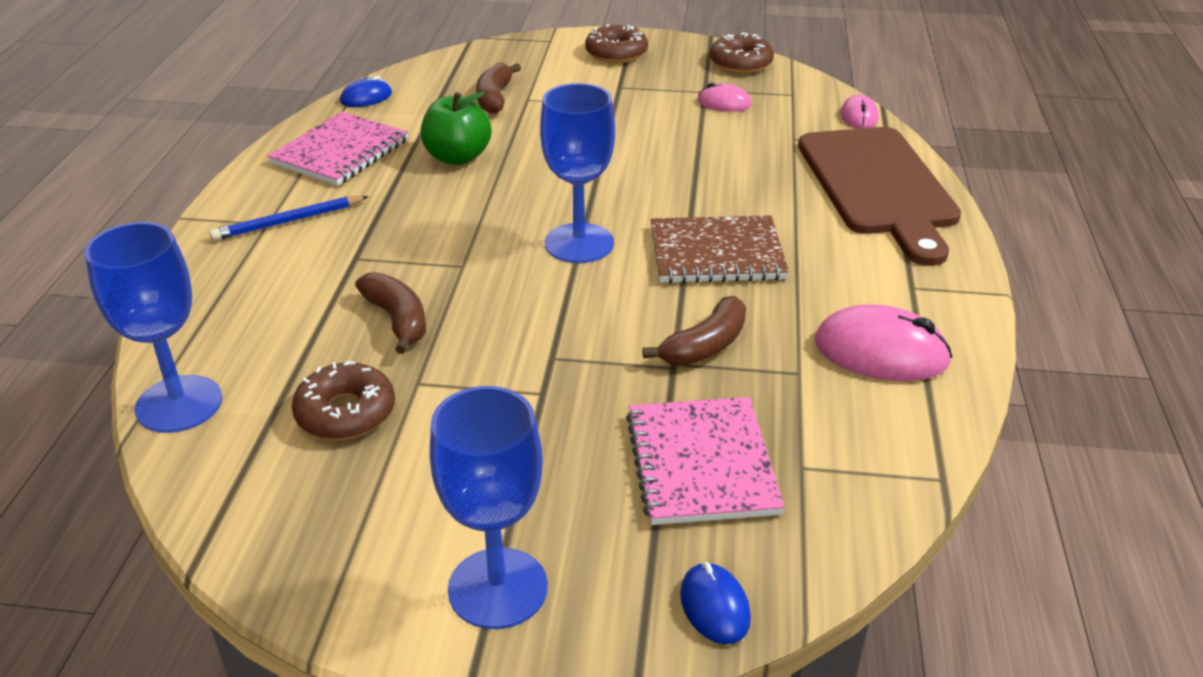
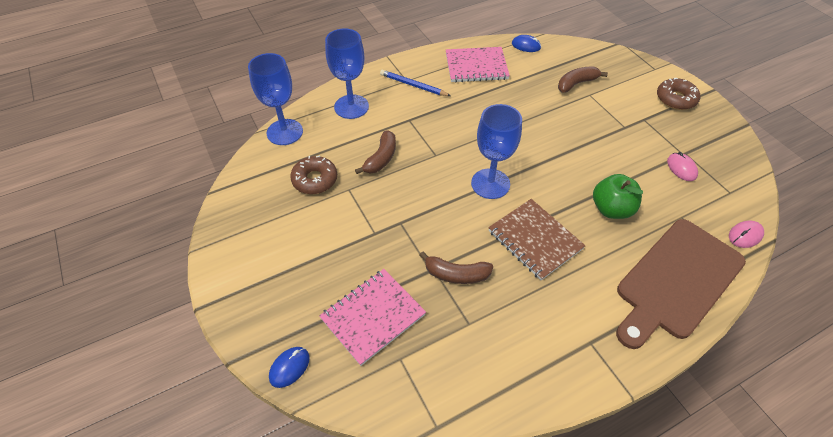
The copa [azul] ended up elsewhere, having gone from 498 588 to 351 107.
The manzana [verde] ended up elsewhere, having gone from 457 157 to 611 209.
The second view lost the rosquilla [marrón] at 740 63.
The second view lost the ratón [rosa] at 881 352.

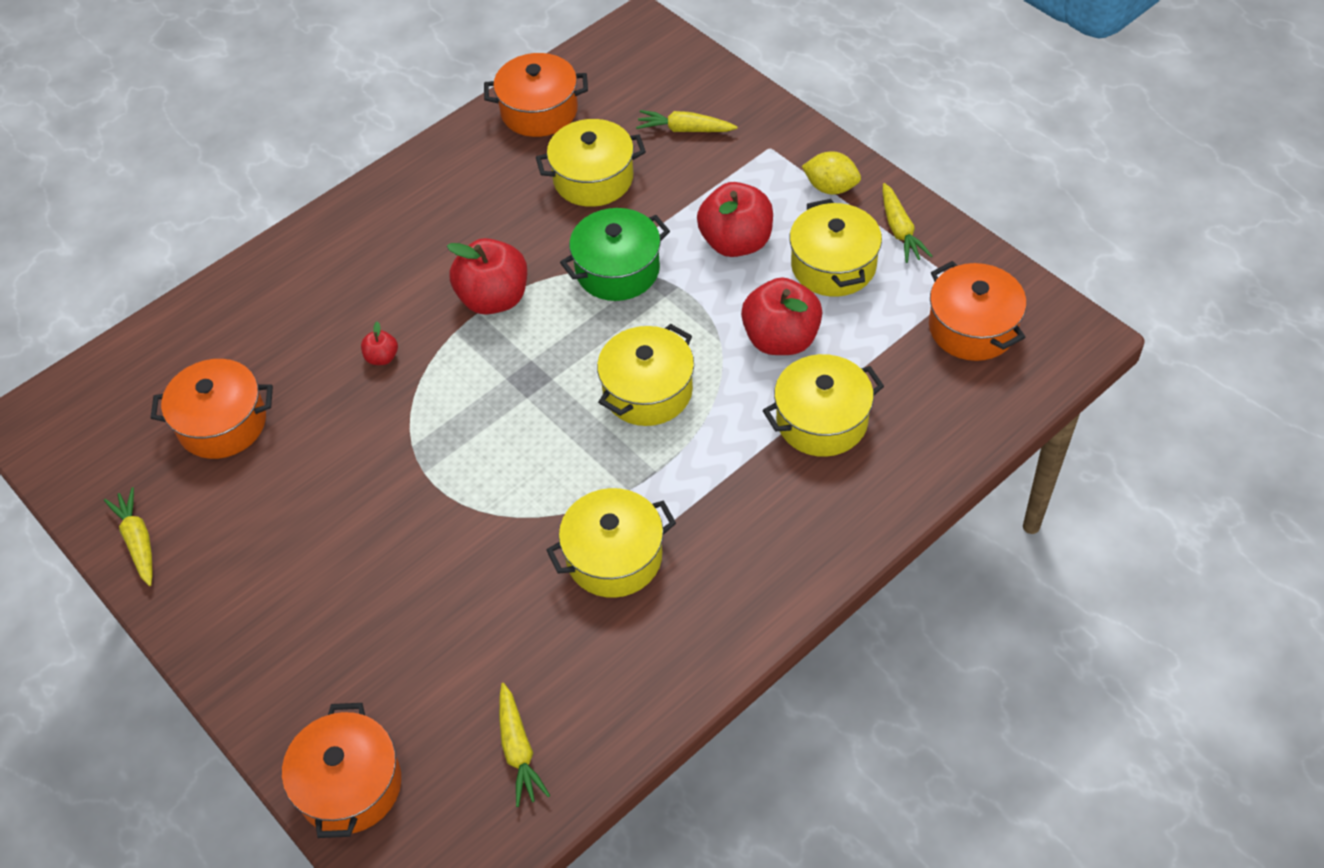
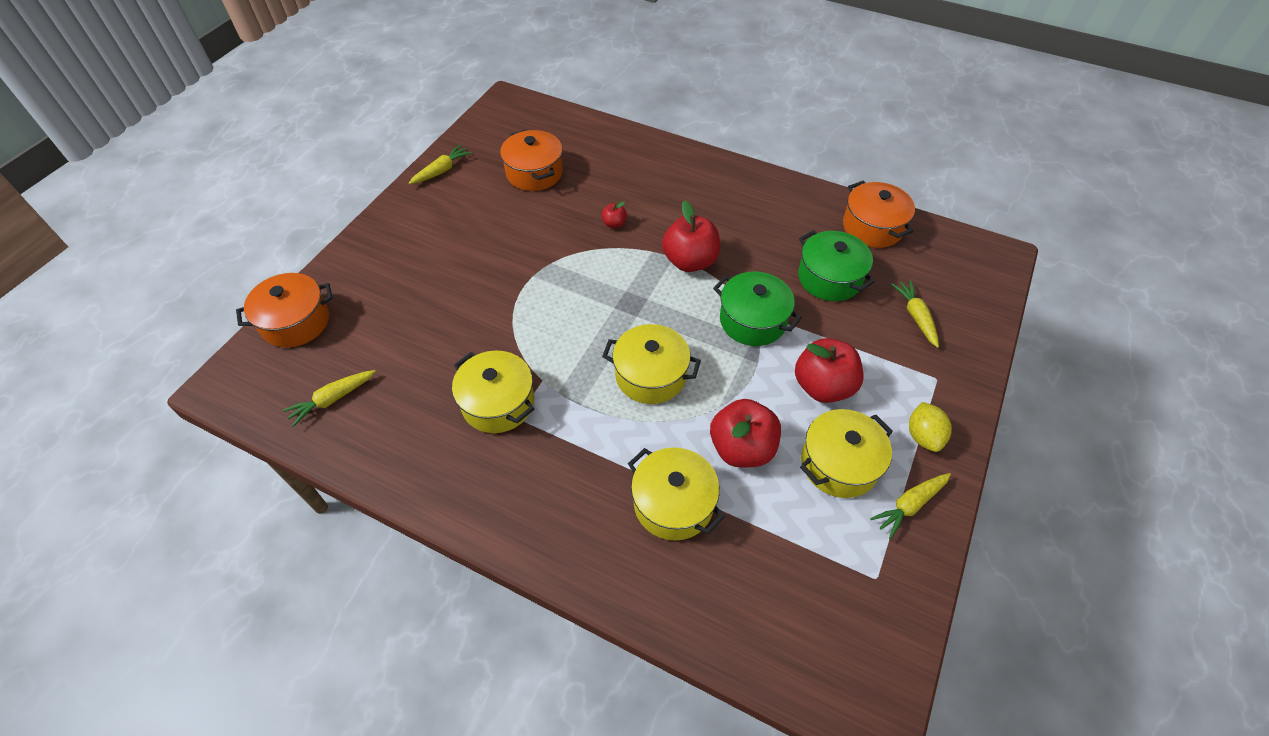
What was the olla [amarillo] at 593 178 turned into the olla [verde] at 829 278.
The second view lost the olla [naranja] at 972 327.

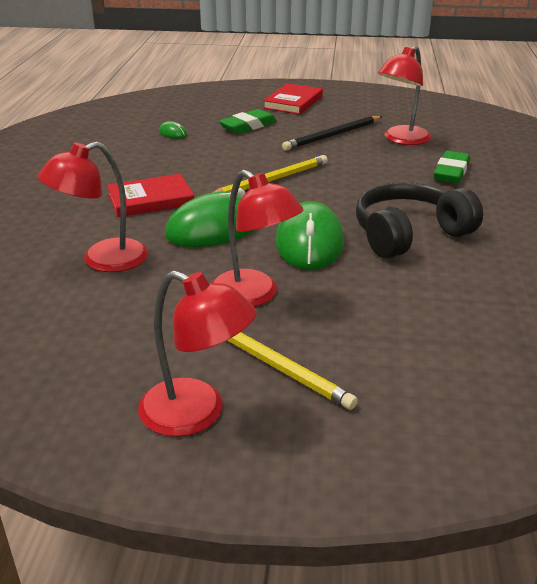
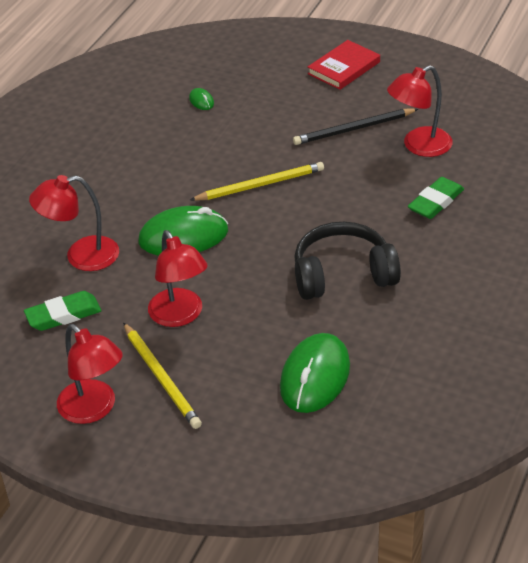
The goma de borrar [verde] ended up elsewhere, having gone from 248 126 to 63 315.
The ratón [verde] ended up elsewhere, having gone from 309 242 to 315 377.
The second view lost the libro [rojo] at 150 199.

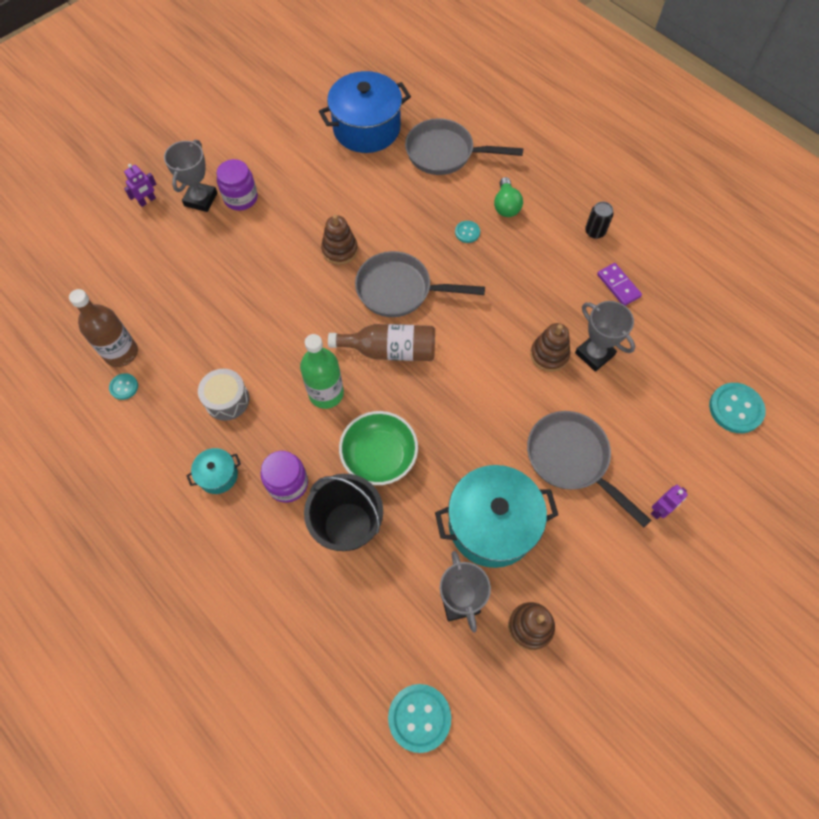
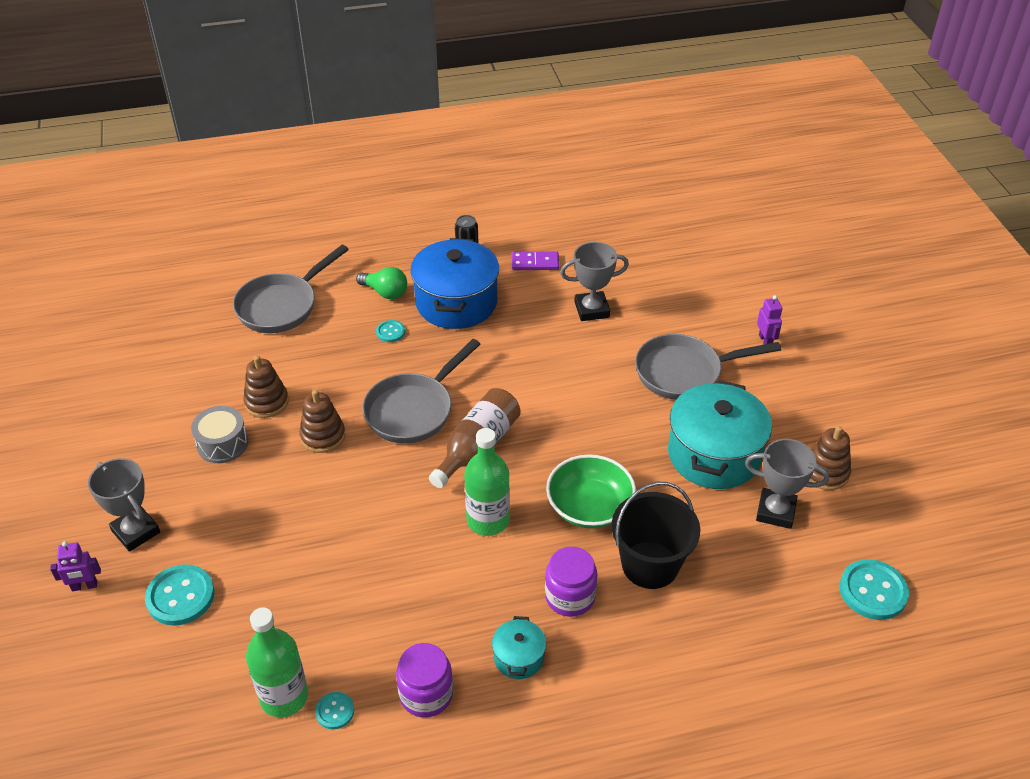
The robot [morado] at 147 201 ended up facing another way, 90 degrees clockwise from before.
The botón [turquesa] ended up elsewhere, having gone from 735 409 to 180 596.
The tambor [gris] ended up elsewhere, having gone from 227 400 to 222 444.
The juguete apilable [marrón] ended up elsewhere, having gone from 549 355 to 266 402.
What was the botella [marrón] at 121 353 turned into the botella [verde] at 284 697.
The tarro [morado] ended up elsewhere, having gone from 241 198 to 426 694.
The olla [azul] ended up elsewhere, having gone from 366 128 to 456 302.

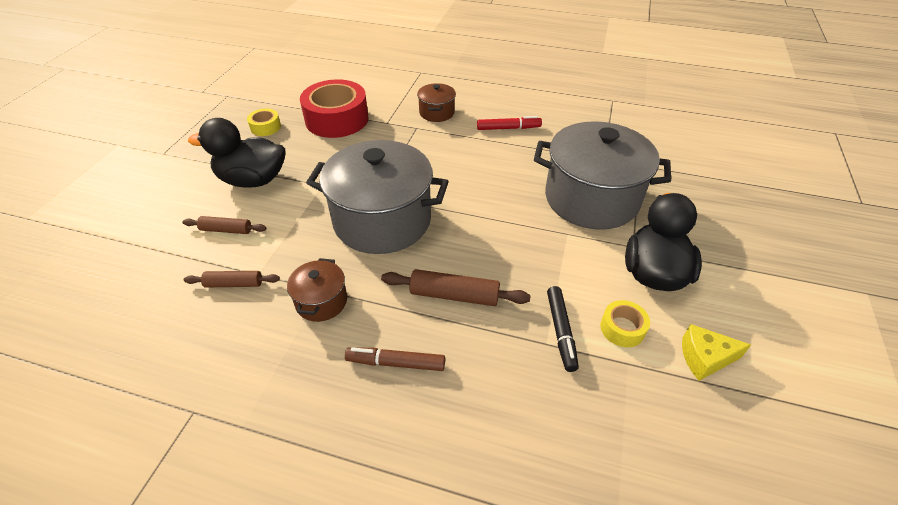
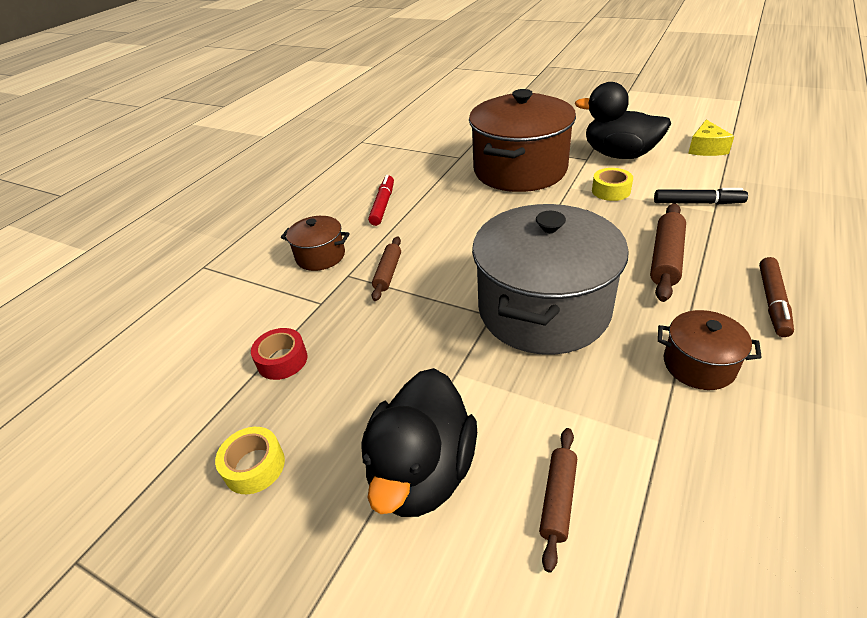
The size of the cinta adhesiva [rojo] at 337 119 changed by a factor of 0.46.
The rodillo [marrón] ended up elsewhere, having gone from 234 284 to 388 273.
What was the olla [gris] at 591 199 turned into the olla [marrón] at 520 170.
The cinta adhesiva [amarillo] ended up elsewhere, having gone from 622 328 to 611 191.

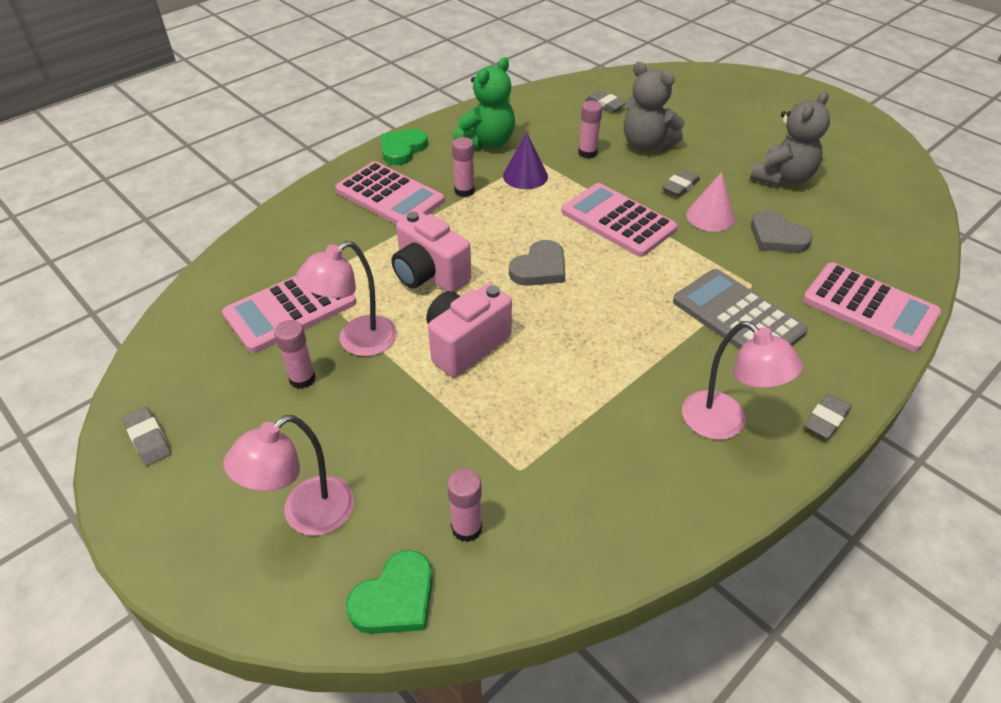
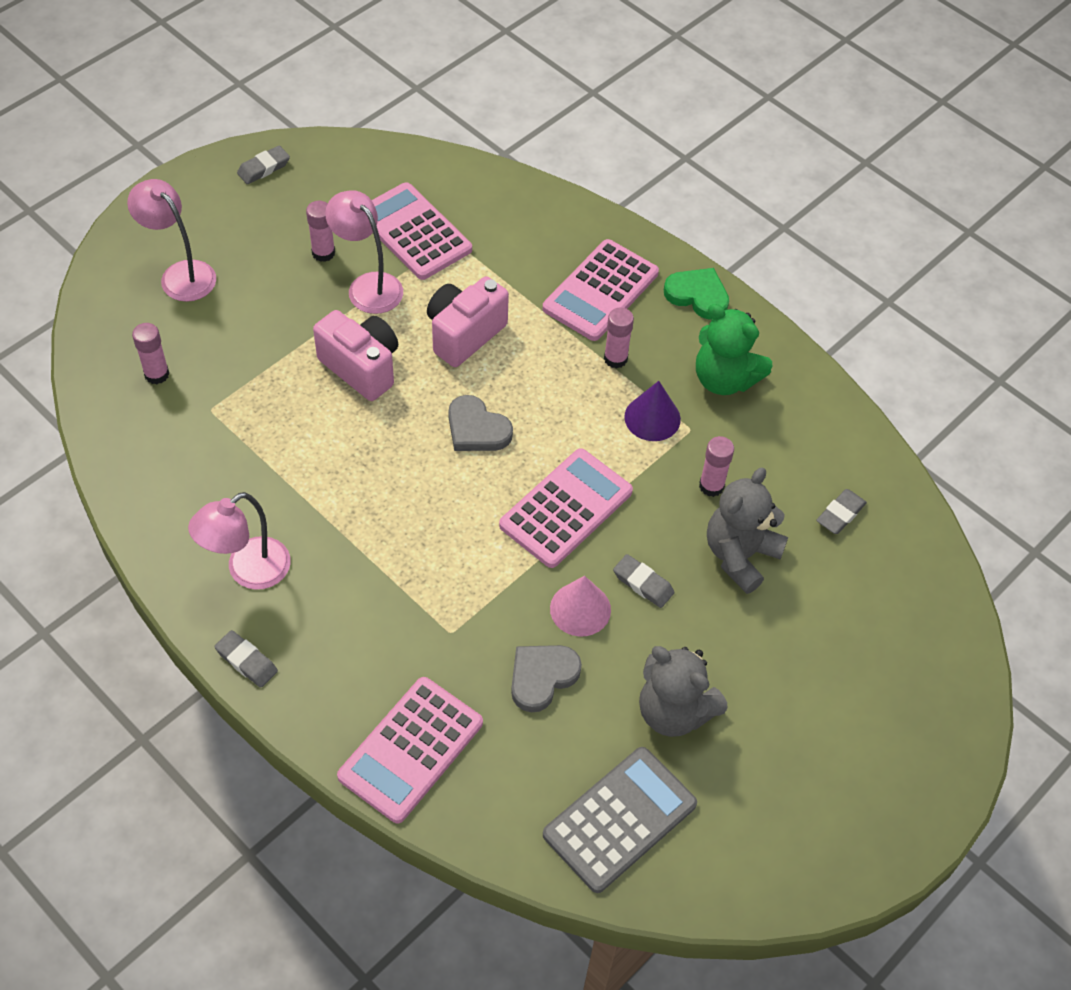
The calculadora [gris] ended up elsewhere, having gone from 737 317 to 619 819.
The second view lost the corazón [verde] at 395 598.

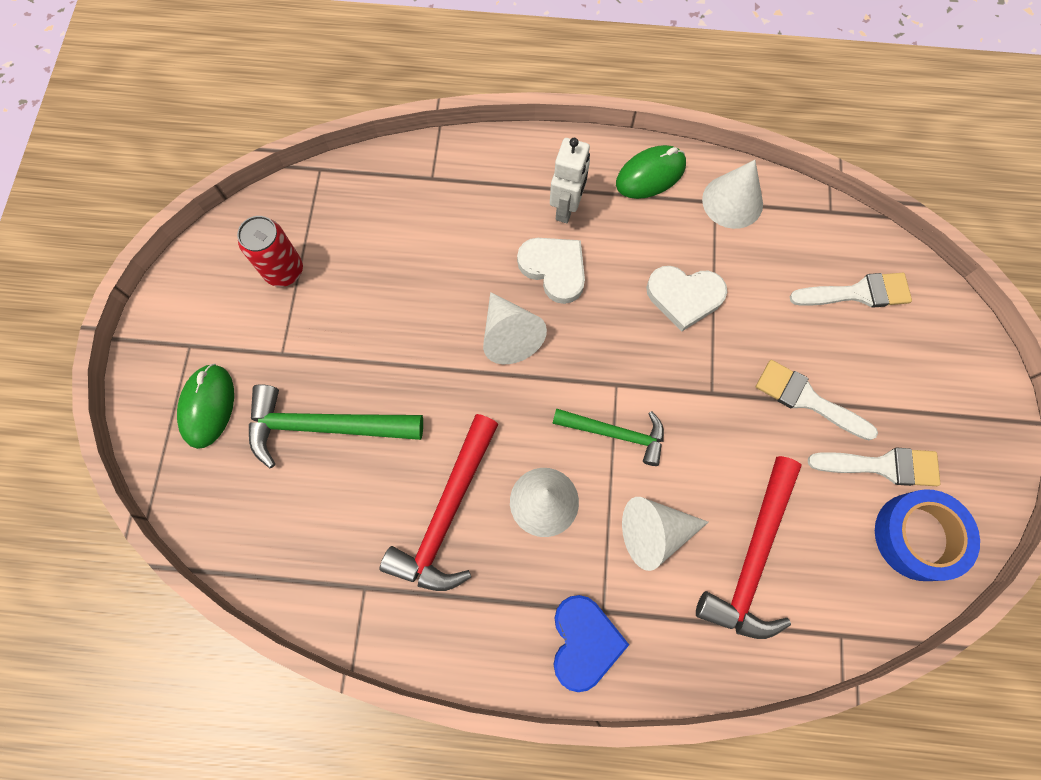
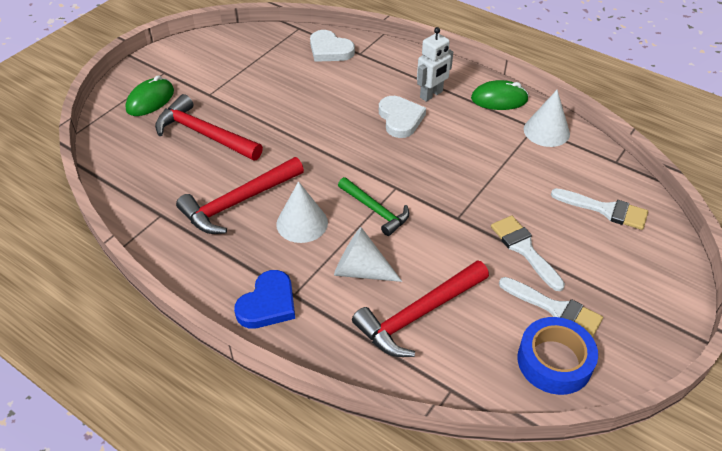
What was the martillo [verde] at 325 426 turned into the martillo [rojo] at 204 134.
The corazón [blanco] ended up elsewhere, having gone from 684 297 to 330 50.
The second view lost the lata [rojo] at 284 270.
The second view lost the cono [blanco] at 509 335.

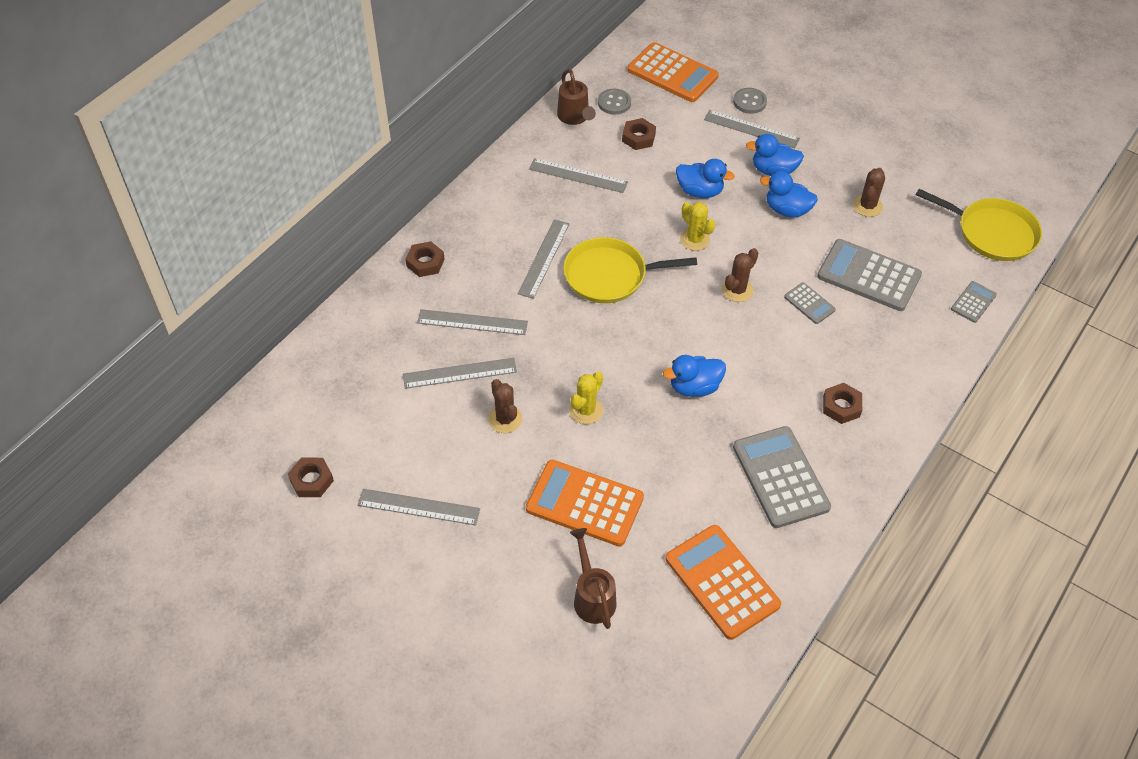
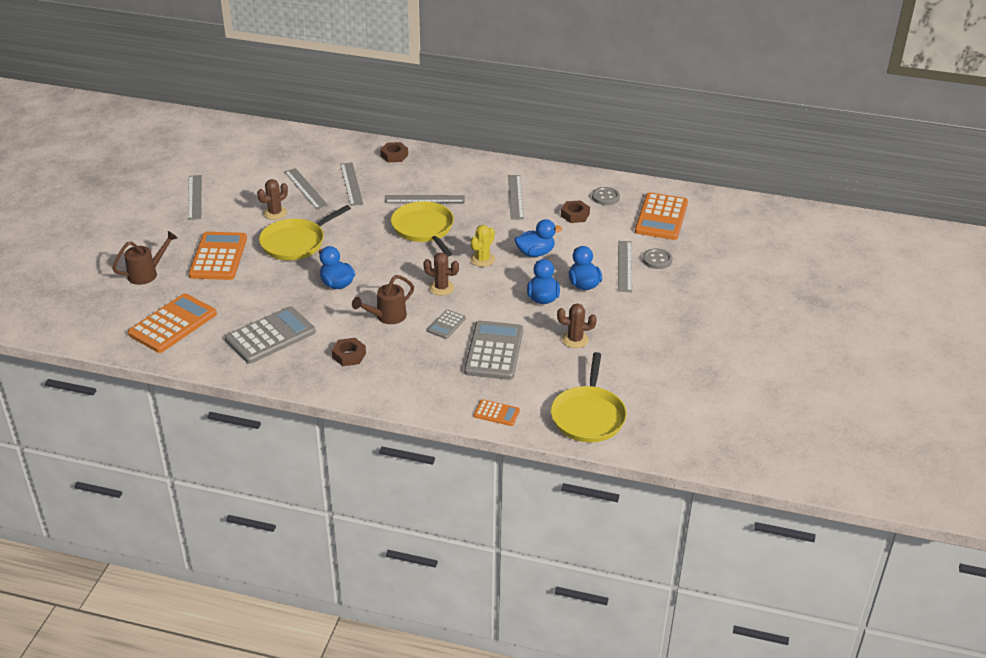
Where the cactus [amarillo] stood at 586 410, the sartén [amarillo] came to stand at 296 242.
The regadera [marrón] ended up elsewhere, having gone from 575 117 to 387 317.
What was the calculadora [gris] at 973 302 turned into the calculadora [naranja] at 496 413.
The pato [azul] at 700 191 ended up facing another way, 105 degrees counterclockwise from before.
The second view lost the tuerca [marrón] at 311 480.

